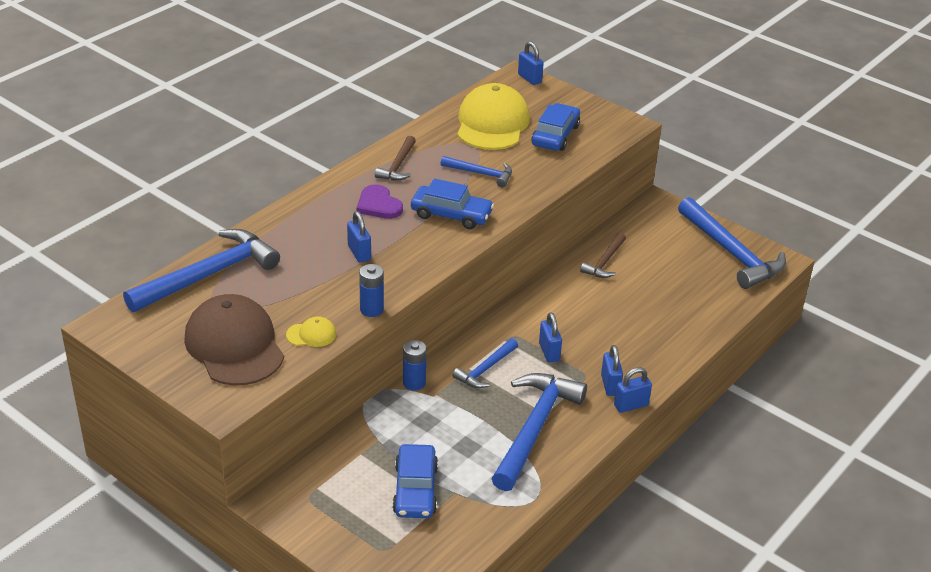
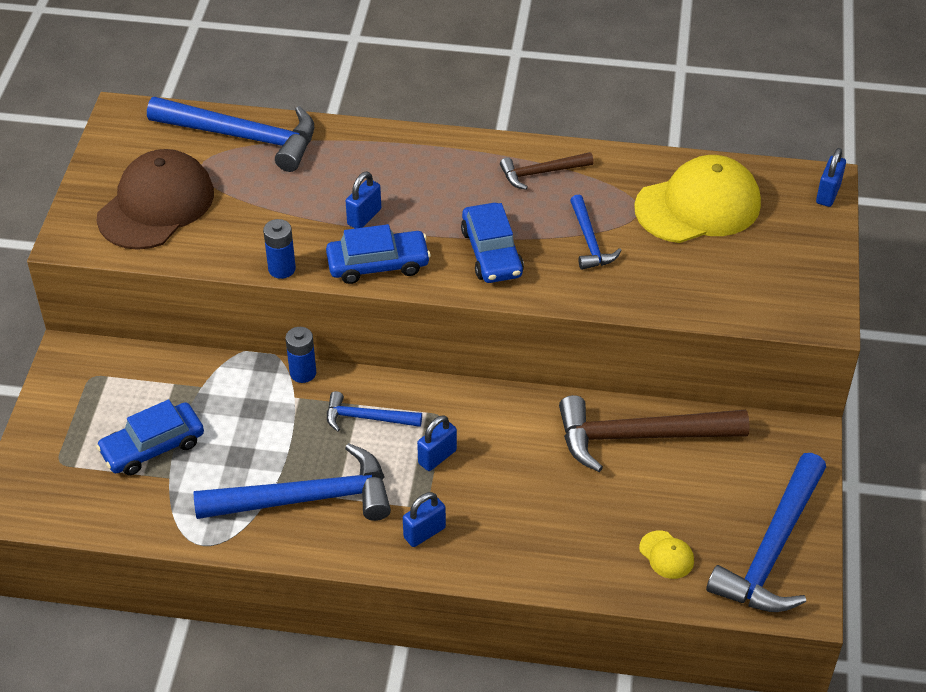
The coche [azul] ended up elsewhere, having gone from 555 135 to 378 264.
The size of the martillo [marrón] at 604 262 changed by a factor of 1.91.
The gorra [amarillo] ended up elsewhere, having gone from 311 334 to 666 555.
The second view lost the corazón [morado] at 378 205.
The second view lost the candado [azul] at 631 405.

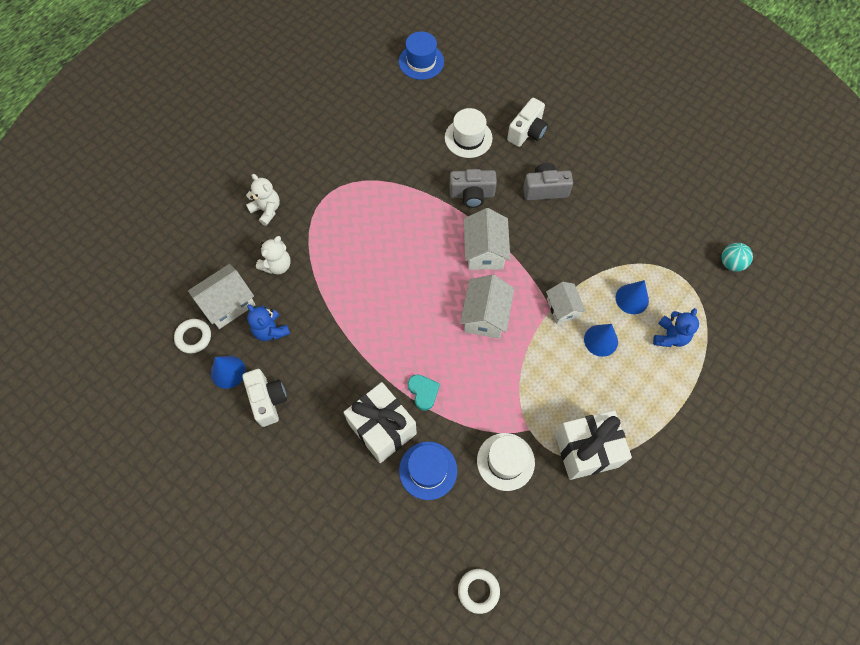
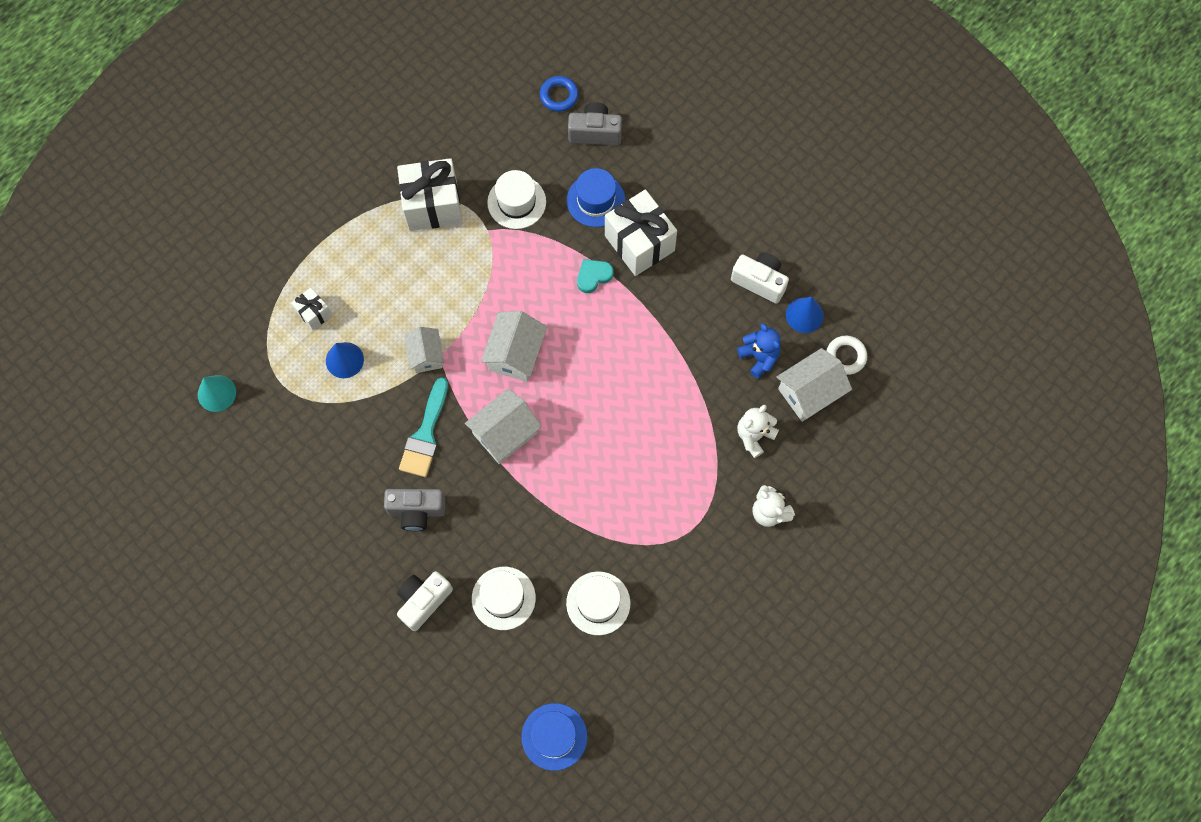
Where the pelota [turquesa] stood at 731 263, the cono [turquesa] came to stand at 216 393.
Where the osito [azul] stood at 670 336, the regalo [blanco] came to stand at 314 313.
The second view gained the pincel [turquesa] at 425 434.
The casa [blanco] at 484 251 ended up facing another way, 45 degrees clockwise from before.
What was the anillo [blanco] at 478 591 turned into the anillo [azul] at 559 96.
The second view gained the sombrero [blanco] at 598 603.
The cámara [gris] ended up elsewhere, having gone from 472 195 to 595 132.
The corazón [turquesa] at 423 392 ended up facing another way, 75 degrees clockwise from before.
The cámara [blanco] at 268 400 ended up facing another way, 135 degrees clockwise from before.
The second view lost the cono [azul] at 601 340.

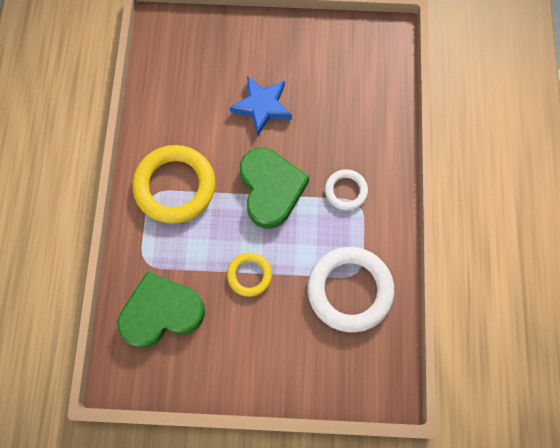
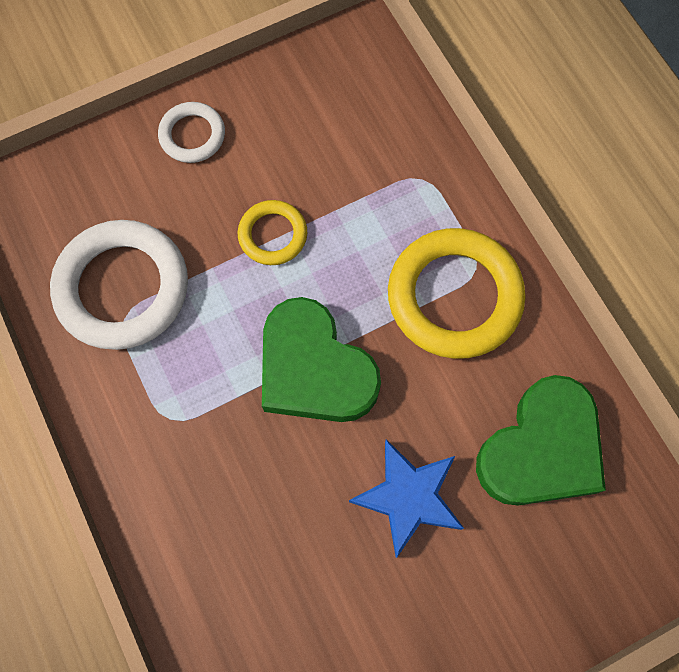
The anillo [blanco] ended up elsewhere, having gone from 346 191 to 192 135.
The corazón [verde] ended up elsewhere, having gone from 161 312 to 541 449.

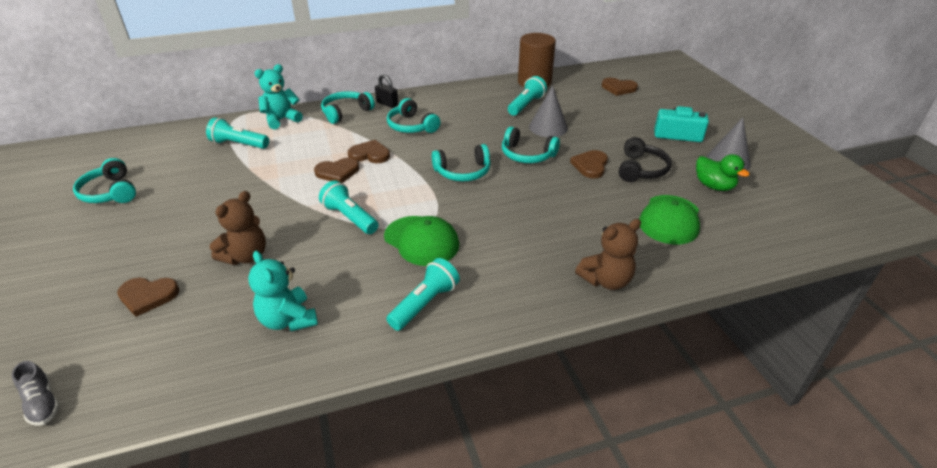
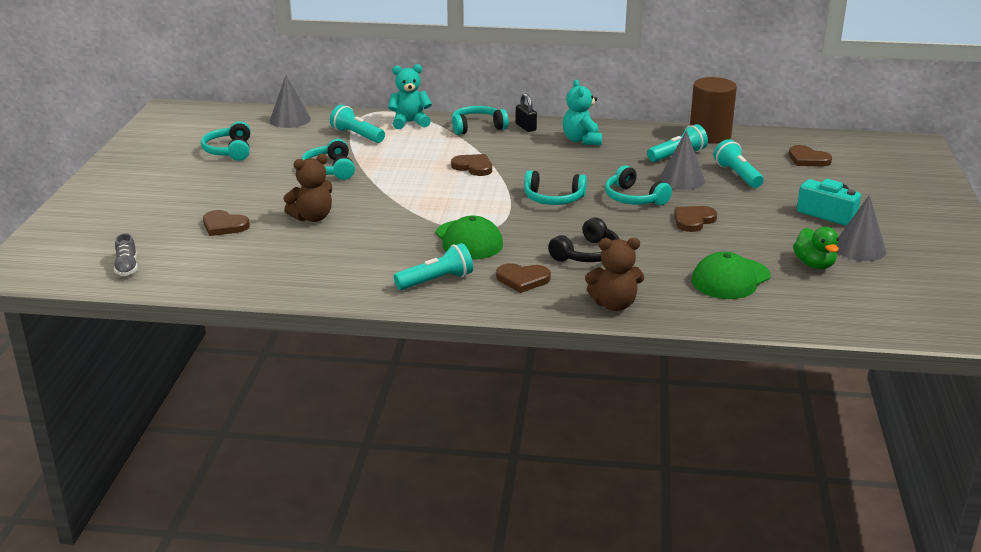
The second view gained the cono [gris] at 290 119.
The auriculares [turquesa] ended up elsewhere, having gone from 411 126 to 330 169.
The corazón [marrón] ended up elsewhere, having gone from 337 172 to 522 279.
The auriculares [negro] ended up elsewhere, having gone from 641 169 to 587 254.
The osito [turquesa] ended up elsewhere, having gone from 288 320 to 582 140.
The lámpara de mano [turquesa] ended up elsewhere, having gone from 350 218 to 737 175.

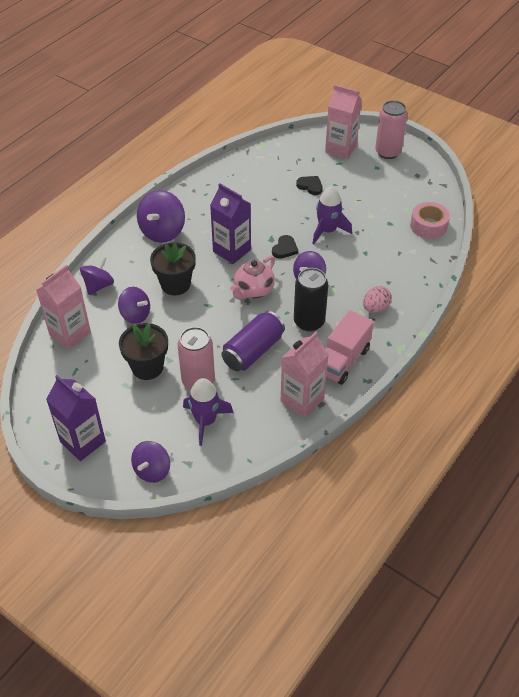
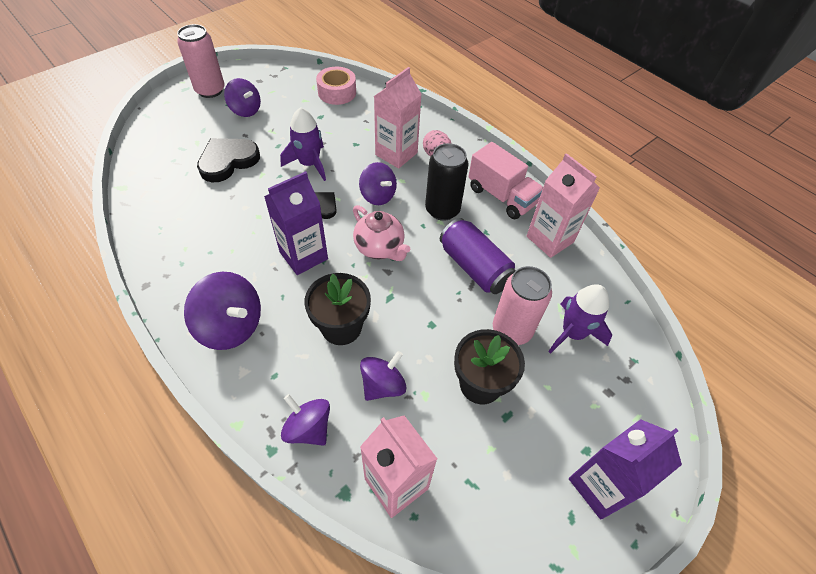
The size of the corazón [negro] at 310 186 changed by a factor of 1.79.
The peonza [morado] ended up elsewhere, having gone from 152 470 to 245 110.
The cartón de leche [rosa] ended up elsewhere, having gone from 340 149 to 396 154.

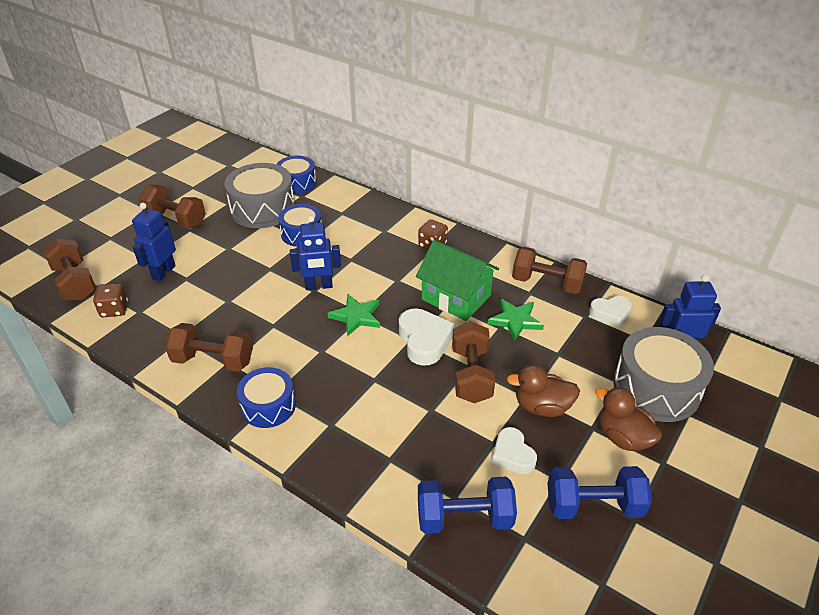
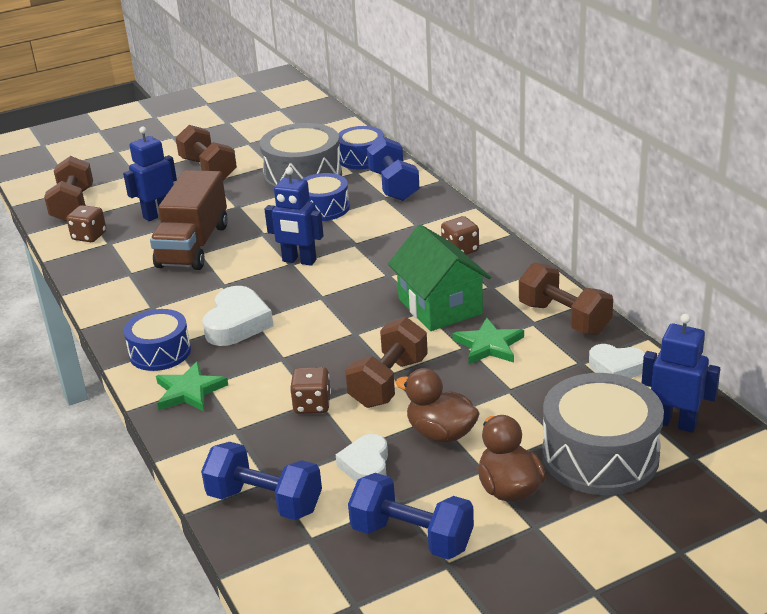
The second view gained the camión [marrón] at 193 246.
The estrella [verde] ended up elsewhere, having gone from 356 316 to 189 391.
The corazón [blanco] ended up elsewhere, having gone from 424 340 to 237 323.
The second view gained the dado [marrón] at 312 405.
The second view gained the mancuerna [azul] at 393 186.
The second view lost the mancuerna [marrón] at 213 360.

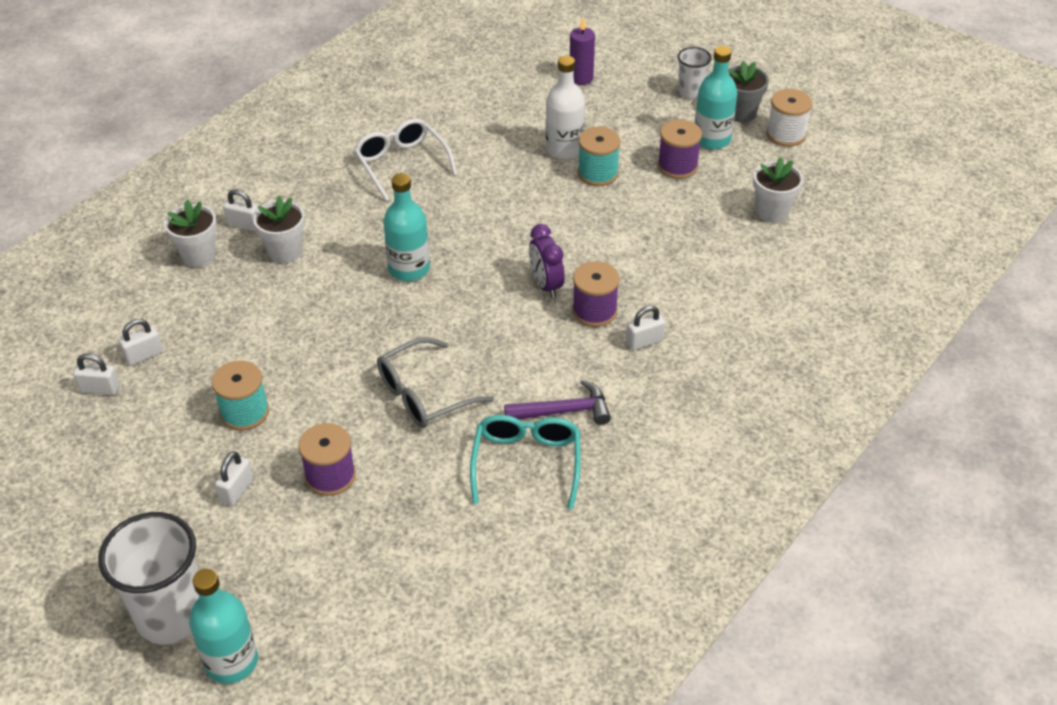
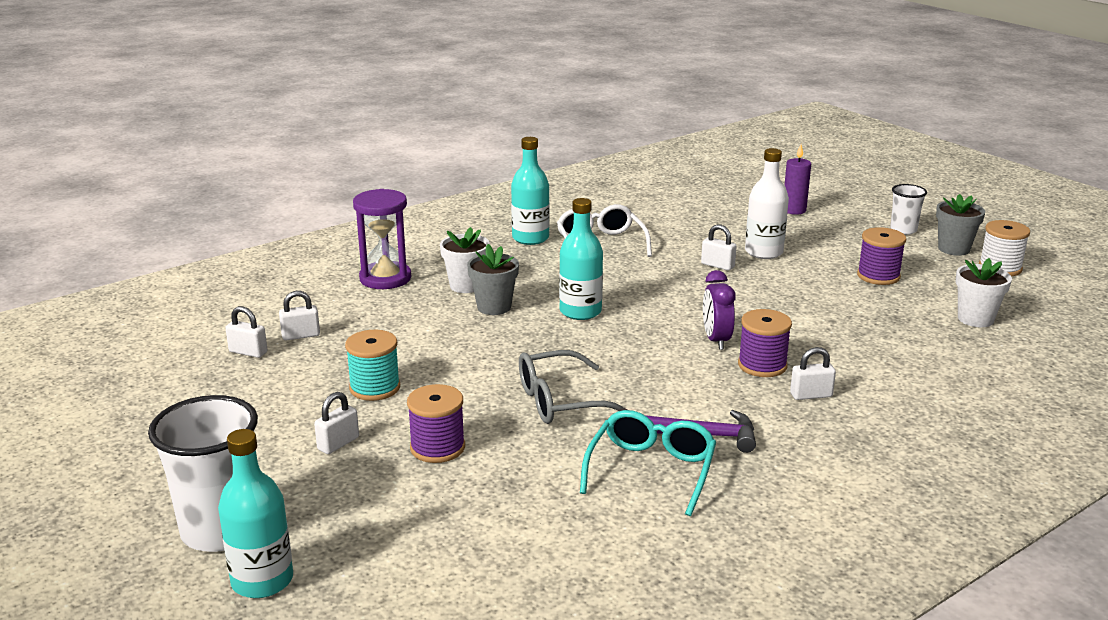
Where the maceta [blanco] stood at 198 256, the reloj de arena [morado] came to stand at 385 278.
The second view gained the maceta [gris] at 494 307.
The botella [turquesa] ended up elsewhere, having gone from 712 139 to 530 238.
The candado [blanco] ended up elsewhere, having gone from 244 225 to 717 265.
The second view lost the carrete [turquesa] at 598 173.

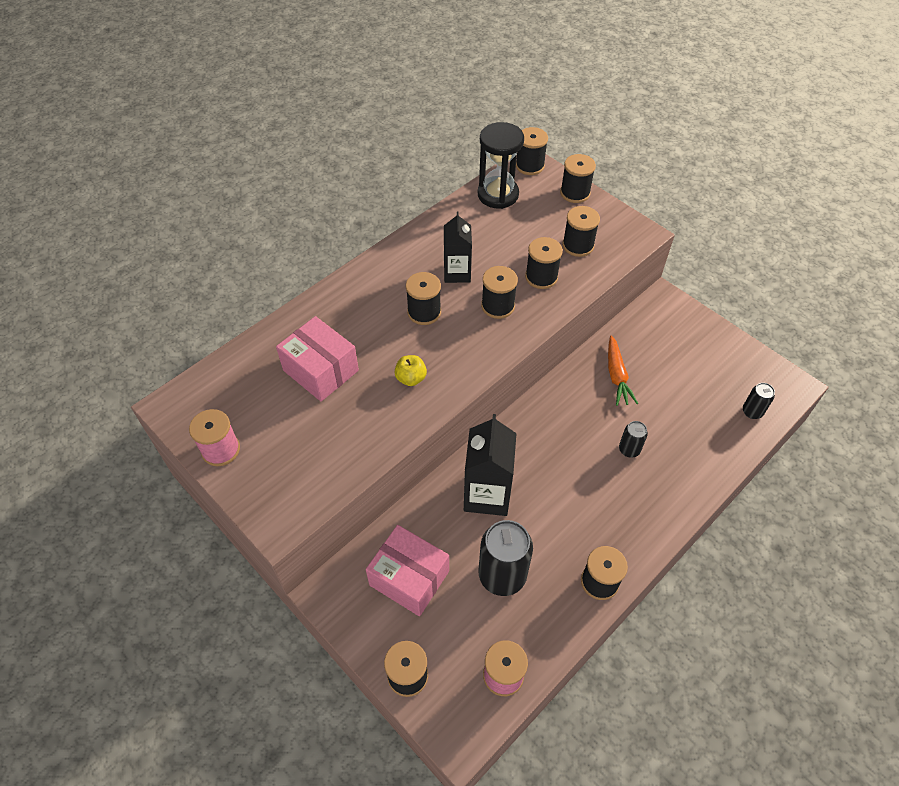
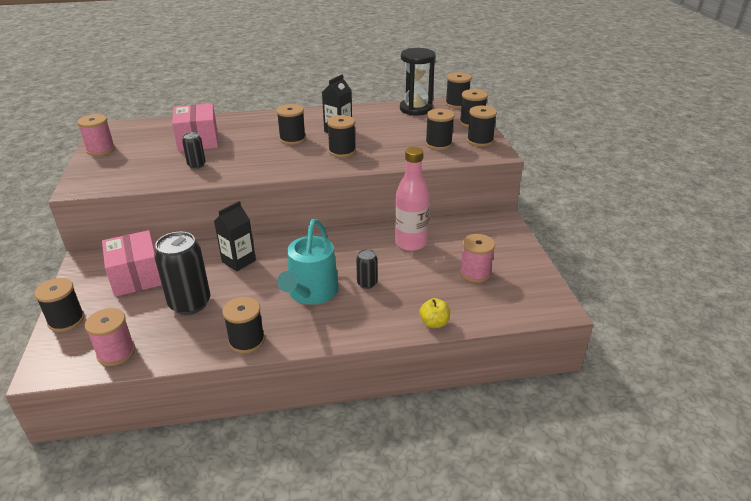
The lata [negro] ended up elsewhere, having gone from 752 412 to 196 165.
The size of the cartón de leche [negro] at 487 494 changed by a factor of 0.66.
The second view gained the regadera [turquesa] at 311 292.
Where the zanahoria [naranja] stood at 616 375, the botella [rosa] came to stand at 410 243.
The manzana [amarillo] ended up elsewhere, having gone from 411 378 to 434 323.
The second view gained the carrete [rosa] at 475 273.
The carrete [negro] ended up elsewhere, having gone from 541 277 to 480 141.

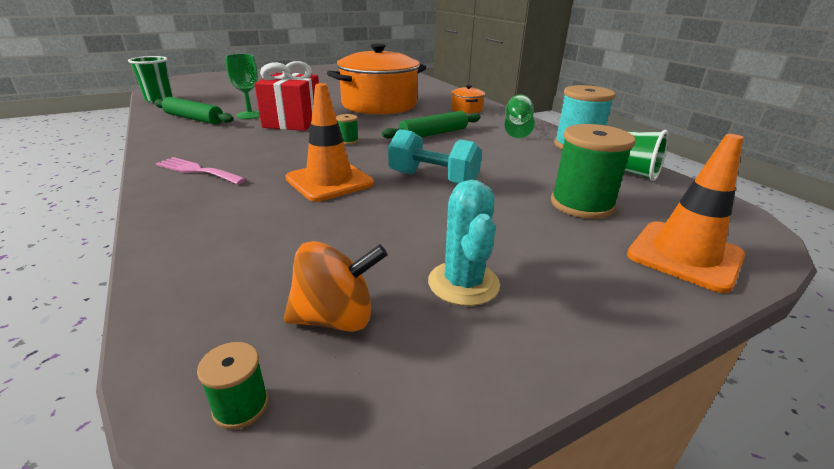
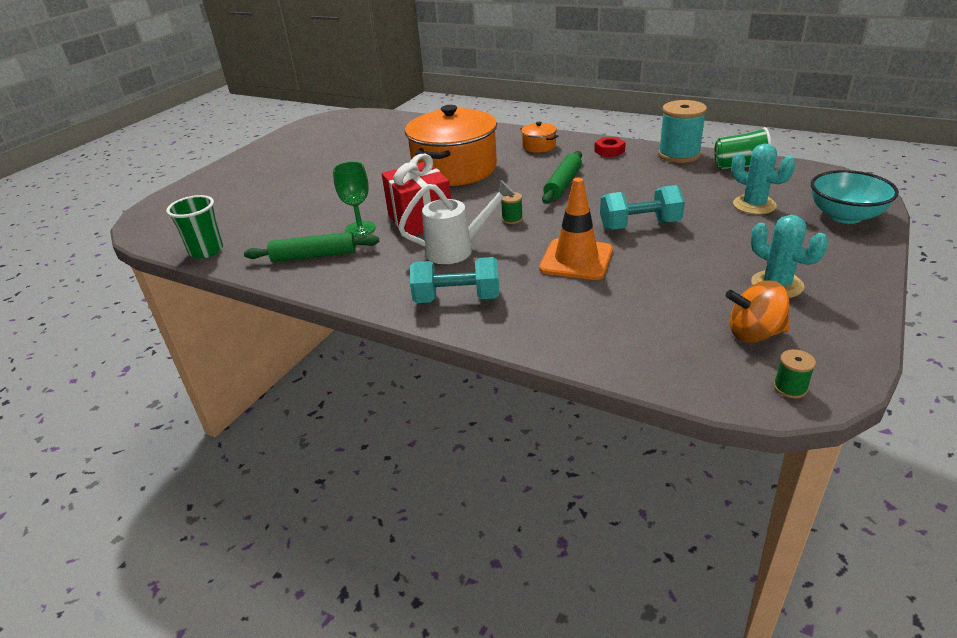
The second view gained the regadera [blanco] at 458 250.
Where the tenedor [rosa] stood at 197 171, the mancuerna [turquesa] came to stand at 457 299.
Where the copa [verde] stood at 517 126, the tuerca [rojo] came to stand at 609 151.
The peonza [naranja] at 336 318 ended up facing another way, 135 degrees counterclockwise from before.
Where the carrete [verde] stood at 581 204, the cactus [turquesa] came to stand at 754 205.
Where the cono de tráfico [naranja] stood at 684 255, the cuenco [turquesa] came to stand at 845 216.

